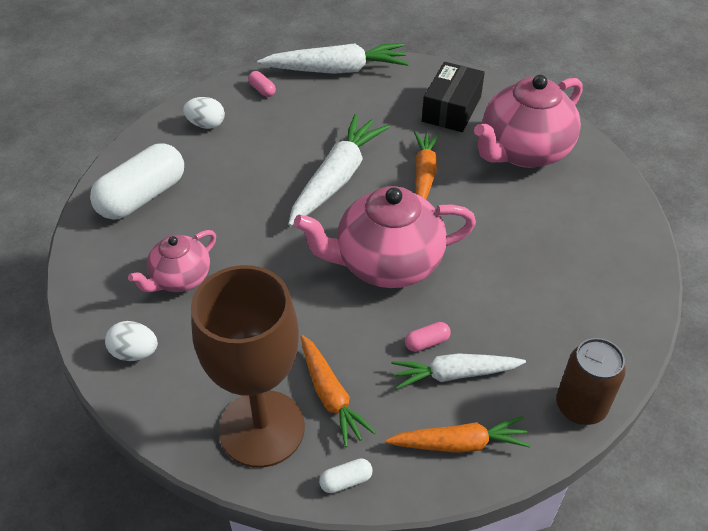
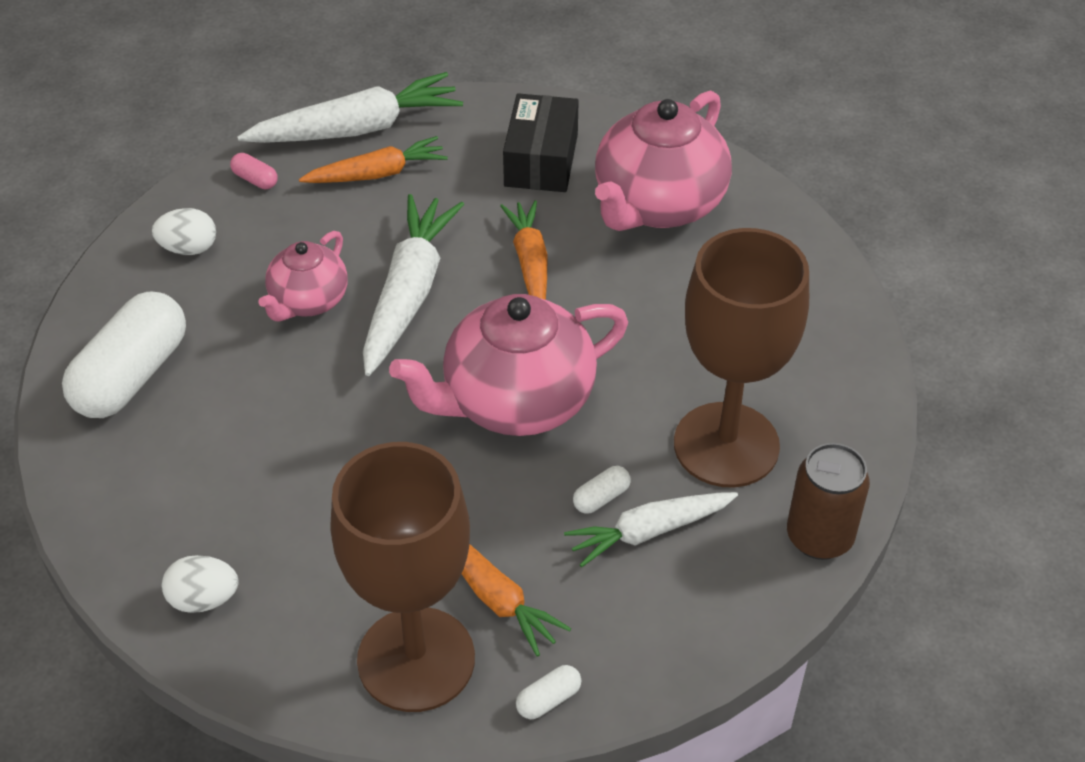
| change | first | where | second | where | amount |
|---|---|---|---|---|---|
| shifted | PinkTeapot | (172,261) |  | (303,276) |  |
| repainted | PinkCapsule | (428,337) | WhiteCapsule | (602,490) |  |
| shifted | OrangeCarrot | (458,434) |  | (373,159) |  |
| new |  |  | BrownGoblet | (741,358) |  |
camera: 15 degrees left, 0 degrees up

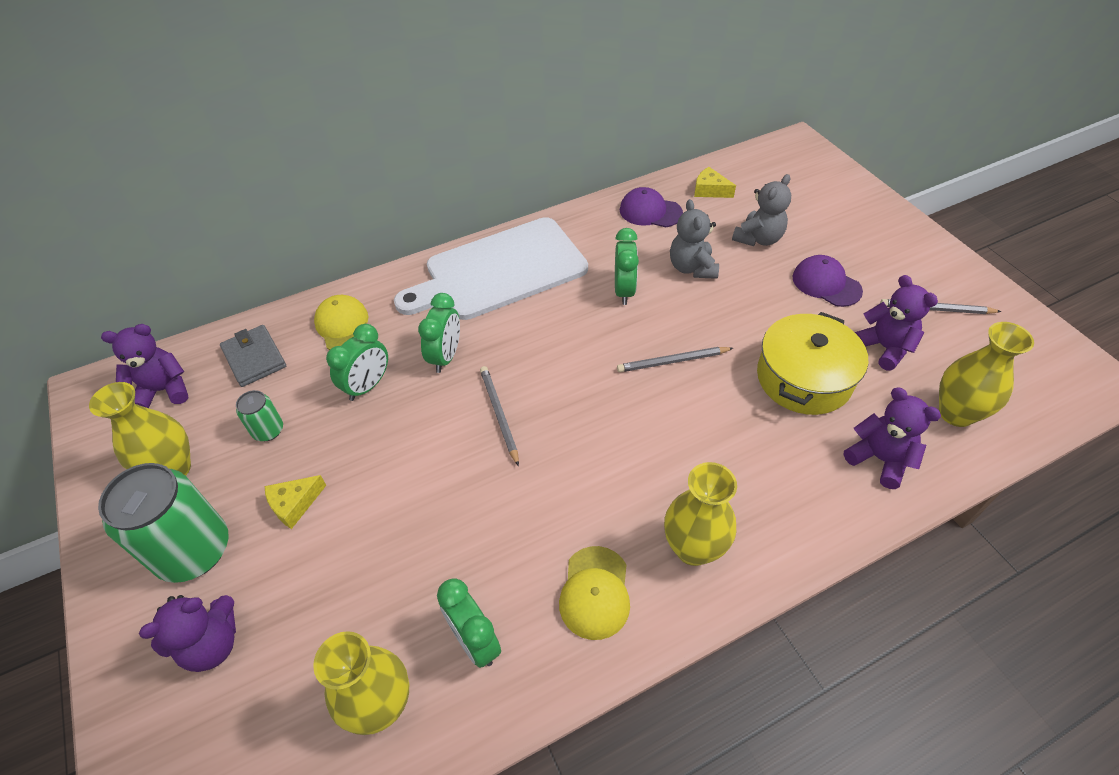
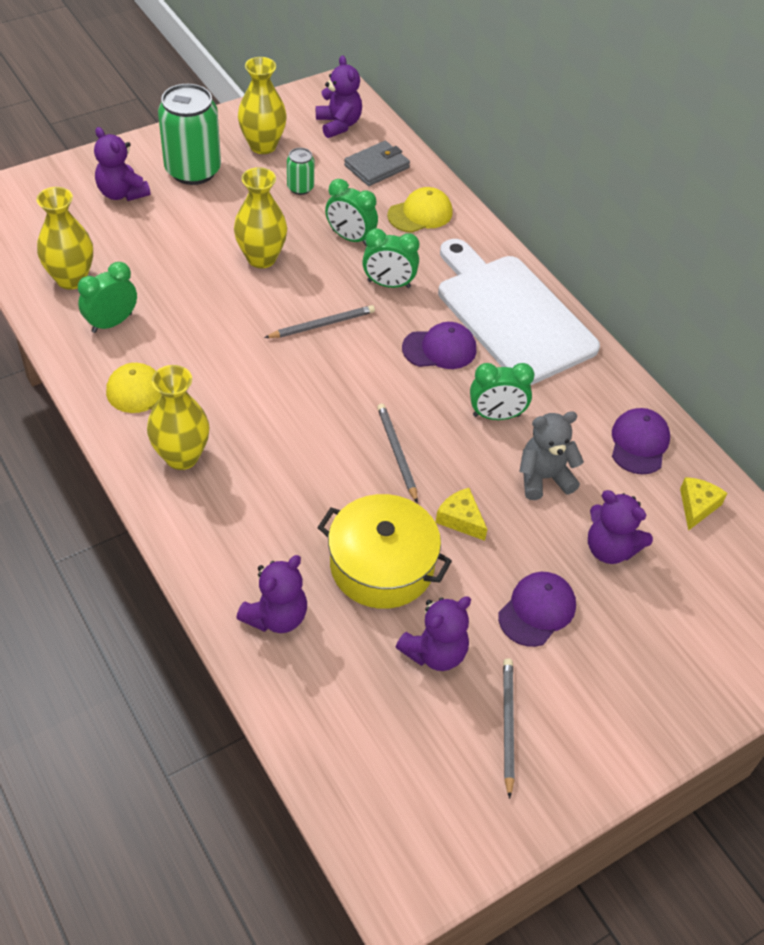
| change | first | where | second | where | amount |
|---|---|---|---|---|---|
| repainted | GreyTeddyBear | (761,210) | PurpleTeddyBear | (620,527) |  |
| shifted | YellowVase | (986,374) |  | (260,217) |  |
| shifted | YellowCheese | (295,502) |  | (461,514) |  |
| new |  |  | PurpleCap | (439,345) |  |
camera: 80 degrees right, 0 degrees up

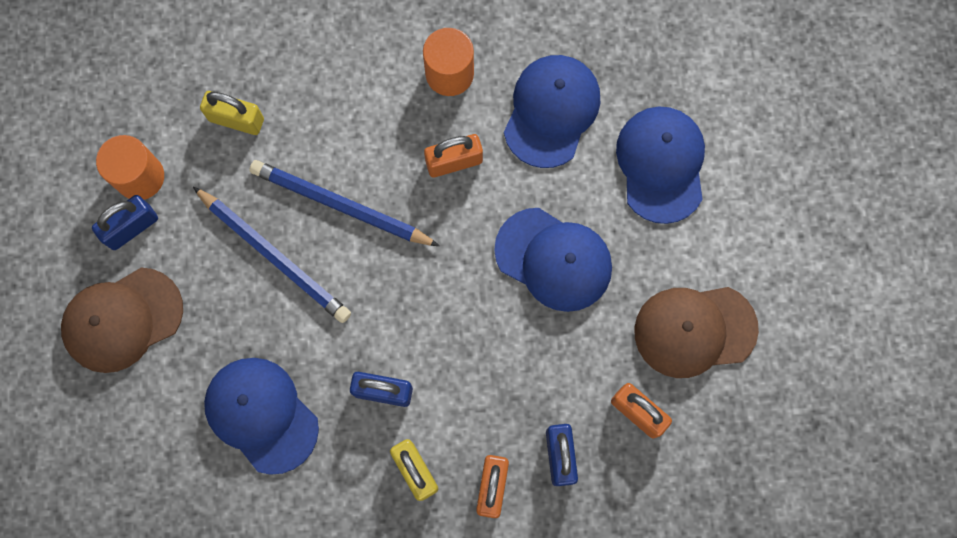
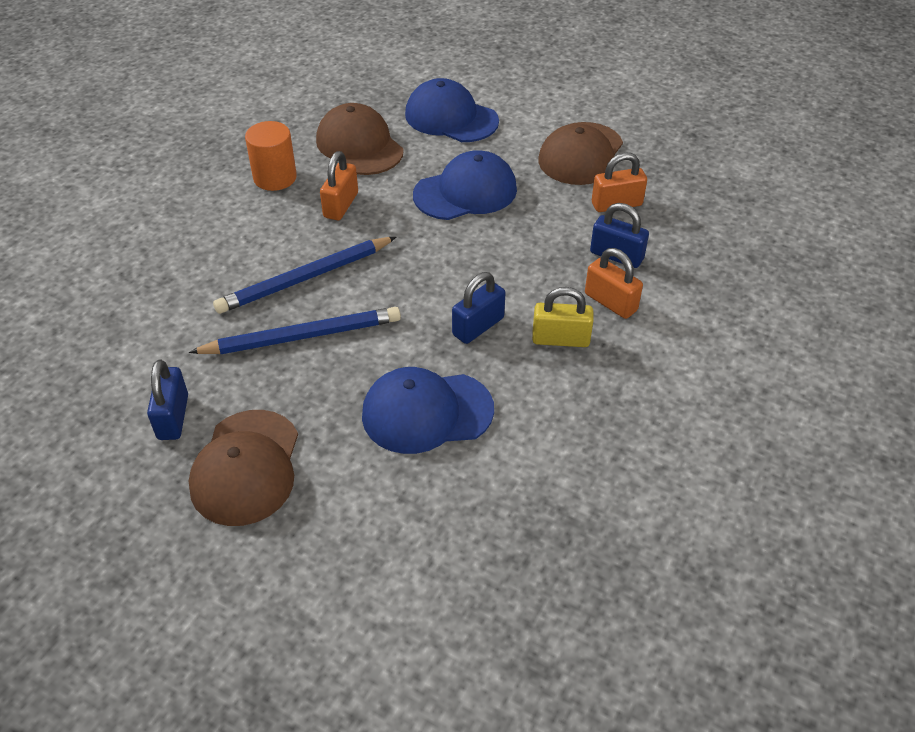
| change | first | where | second | where | amount |
|---|---|---|---|---|---|
| repainted | BlueCap | (552,111) | BrownCap | (360,139) |  |
| gone | YellowPadlock | (232,113) |  |  |  |
| gone | OrangeCylinder | (130,167) |  |  |  |
camera: 55 degrees left, 30 degrees down

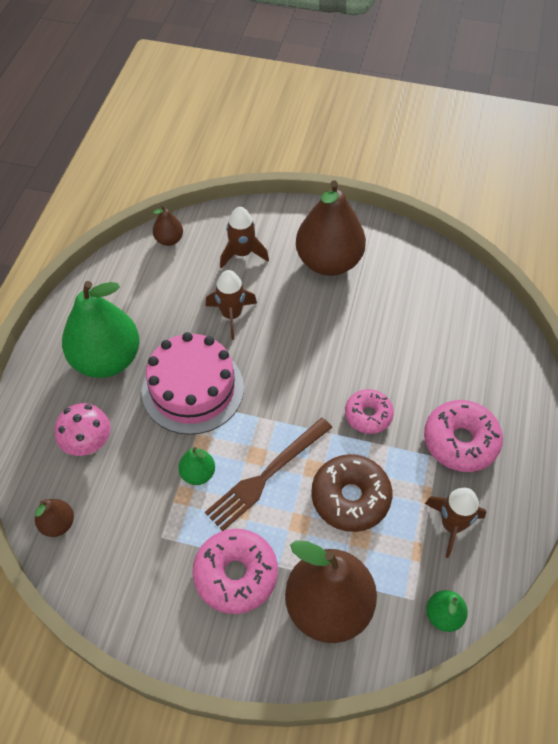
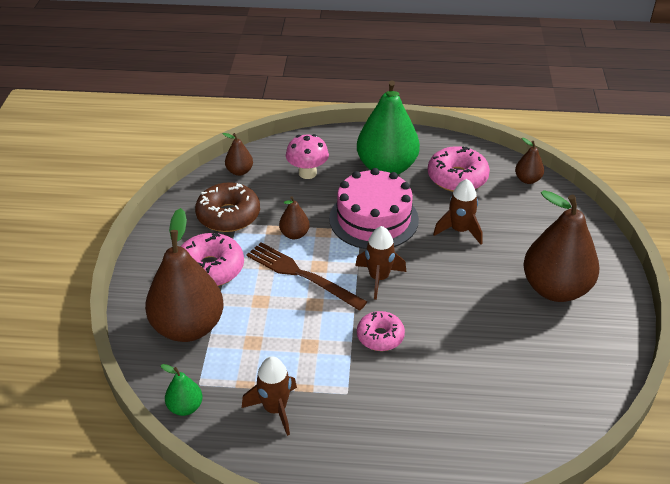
| change | first | where | second | where | amount |
|---|---|---|---|---|---|
| shifted | BrownRocket | (244,238) |  | (380,263) |  |
| shifted | PinkDonut | (463,436) |  | (459,169) |  |
| repainted | GreenPear | (196,466) | BrownPear | (294,217) |  |
| shifted | BrownDonut | (351,493) |  | (227,207) |  |
camera: 80 degrees right, 15 degrees down

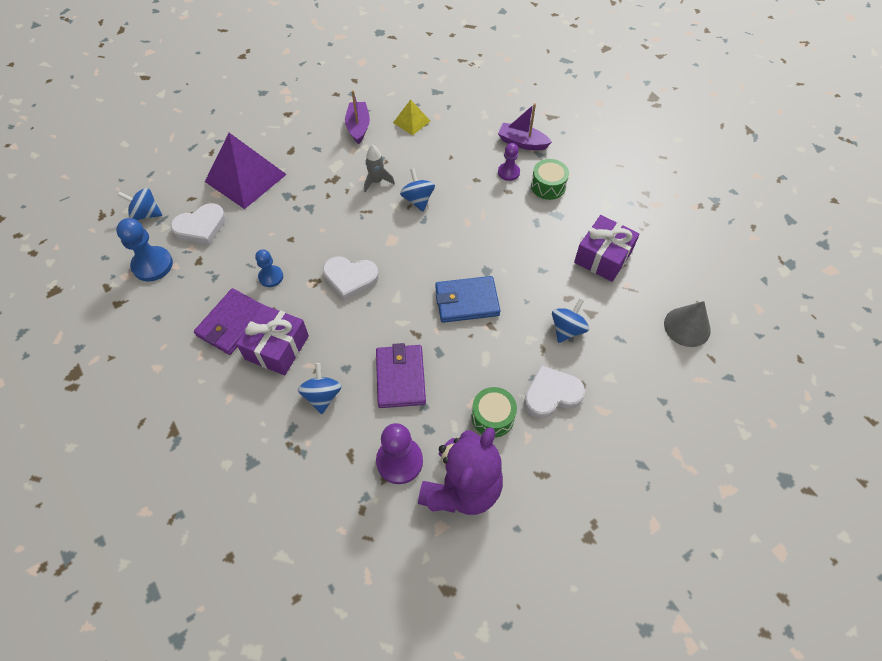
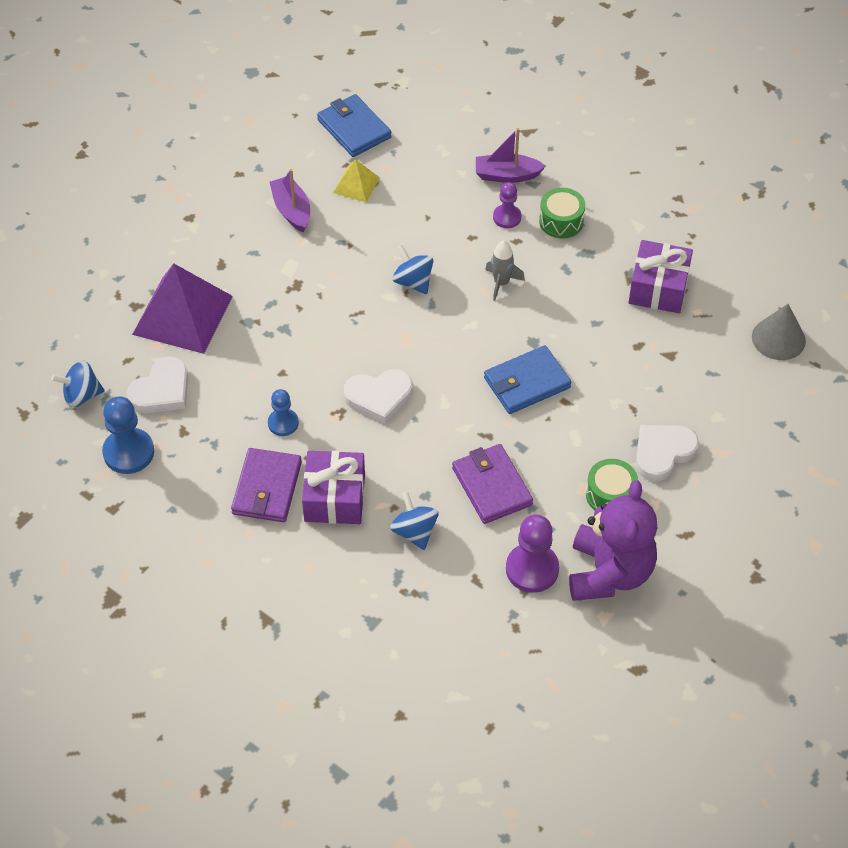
| change | first | where | second | where | amount |
|---|---|---|---|---|---|
| shifted | GreyRocket | (379,169) |  | (505,271) |  |
| gone | BlueSpinningTop | (570,320) |  |  |  |
| new |  |  | BlueWallet | (354,125) |  |
camera: 20 degrees left, 5 degrees down

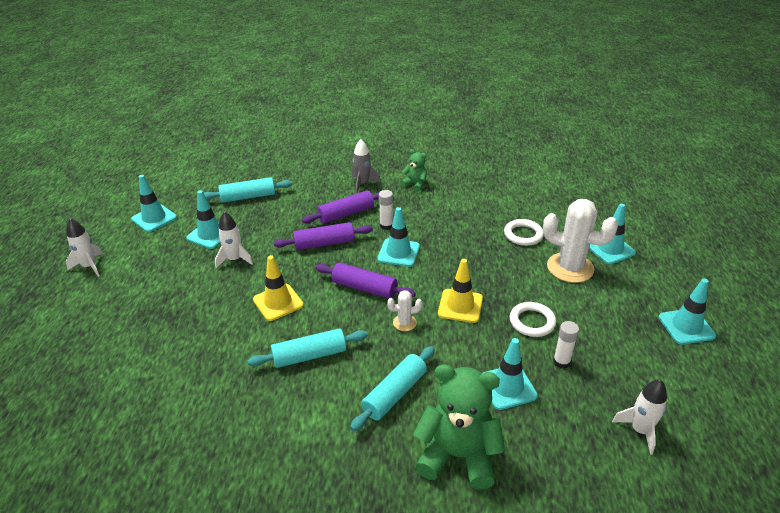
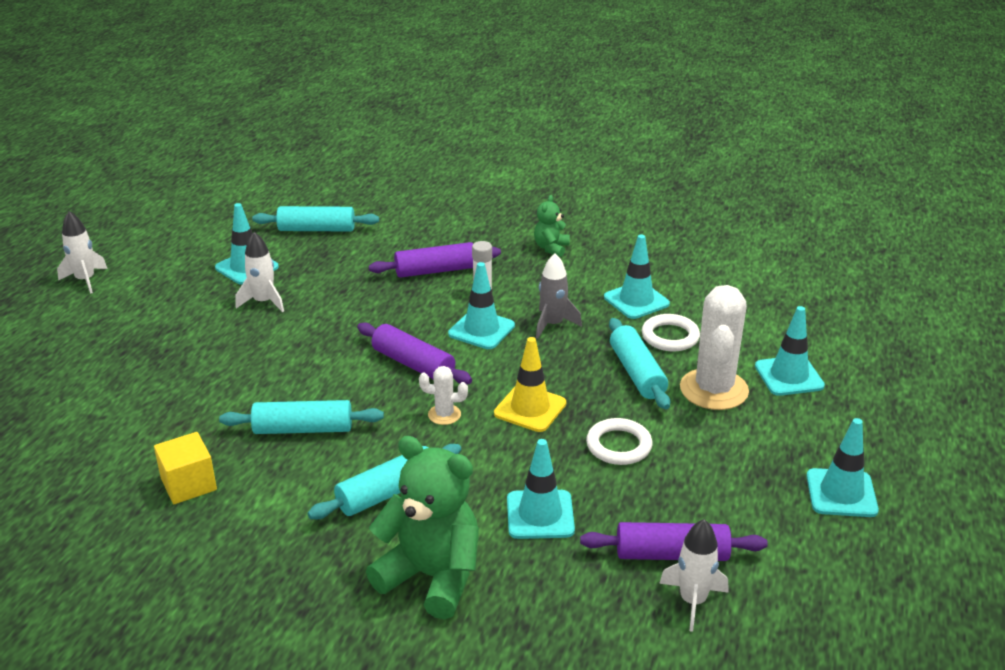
| change | first | where | second | where | amount |
|---|---|---|---|---|---|
| shifted | GreyRocket | (366,166) |  | (559,296) |  |
| rotated | GreenTeddyBear | (414,170) |  | (552,226) | 120 degrees counterclockwise |
| shifted | TurquoiseTrafficCone | (154,203) |  | (637,277) |  |
| rotated | WhiteCactus | (580,241) |  | (714,347) | 60 degrees clockwise |
| shifted | PurpleRollingPin | (323,236) |  | (674,541) |  |
| gone | YellowTrafficCone | (278,288) |  |  |  |
| gone | WhiteGlueStick | (566,345) |  |  |  |
| new |  |  | TurquoiseRollingPin | (639,363) |  |
| new |  |  | YellowCube | (185,468) |  |
camera: 15 degrees right, 5 degrees down

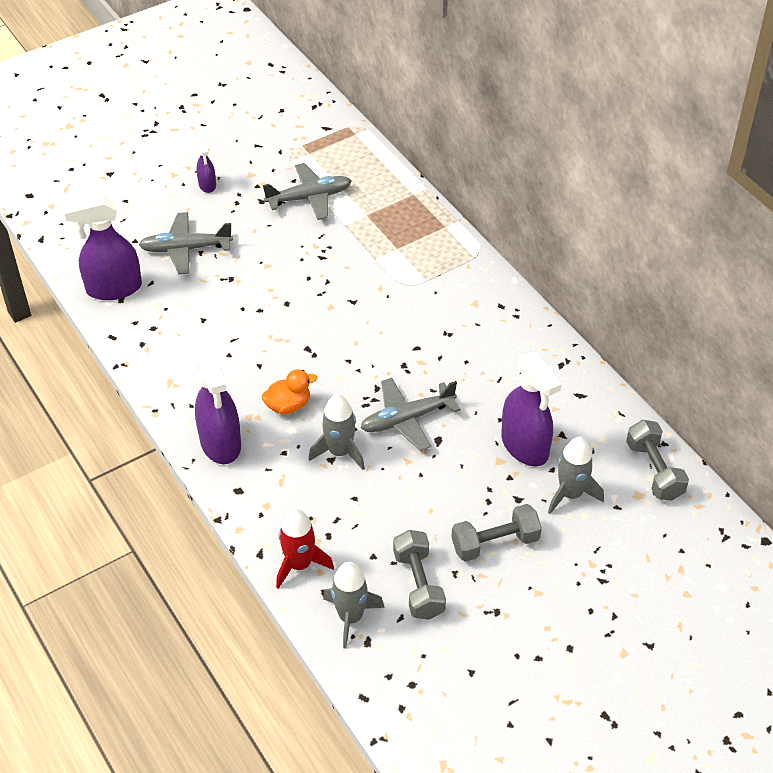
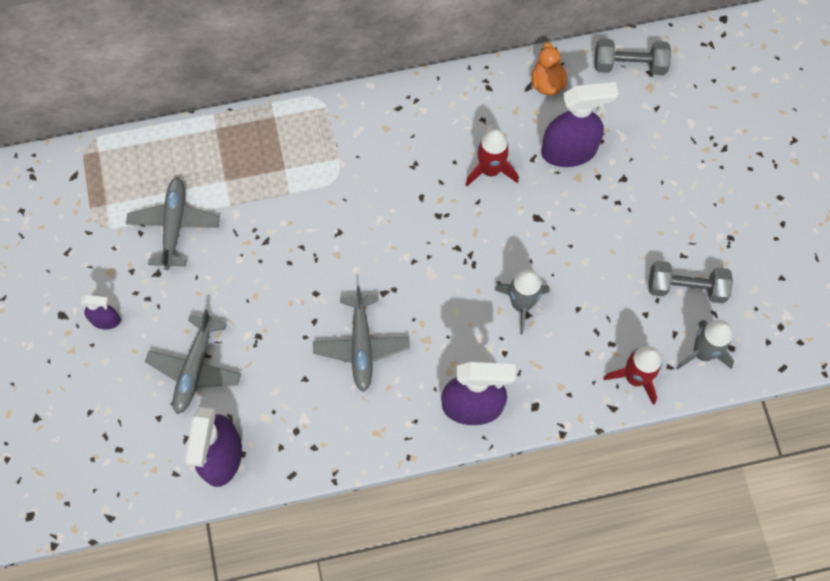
| change | first | where | second | where | amount |
|---|---|---|---|---|---|
| shifted | OrangeDuck | (289,391) |  | (549,68) |  |
| shifted | GreyPlane | (411,414) |  | (361,338) |  |
| gone | GreyRocket | (576,475) |  |  |  |
| gone | GreyDumbbell | (497,533) |  |  |  |
| new |  |  | RedRocket | (491,157) |  |
camera: 70 degrees left, 20 degrees up

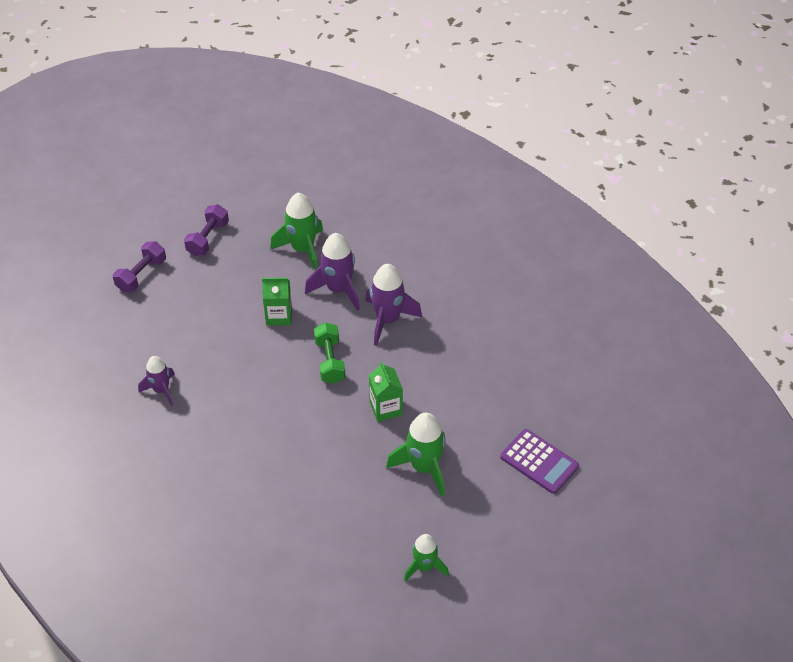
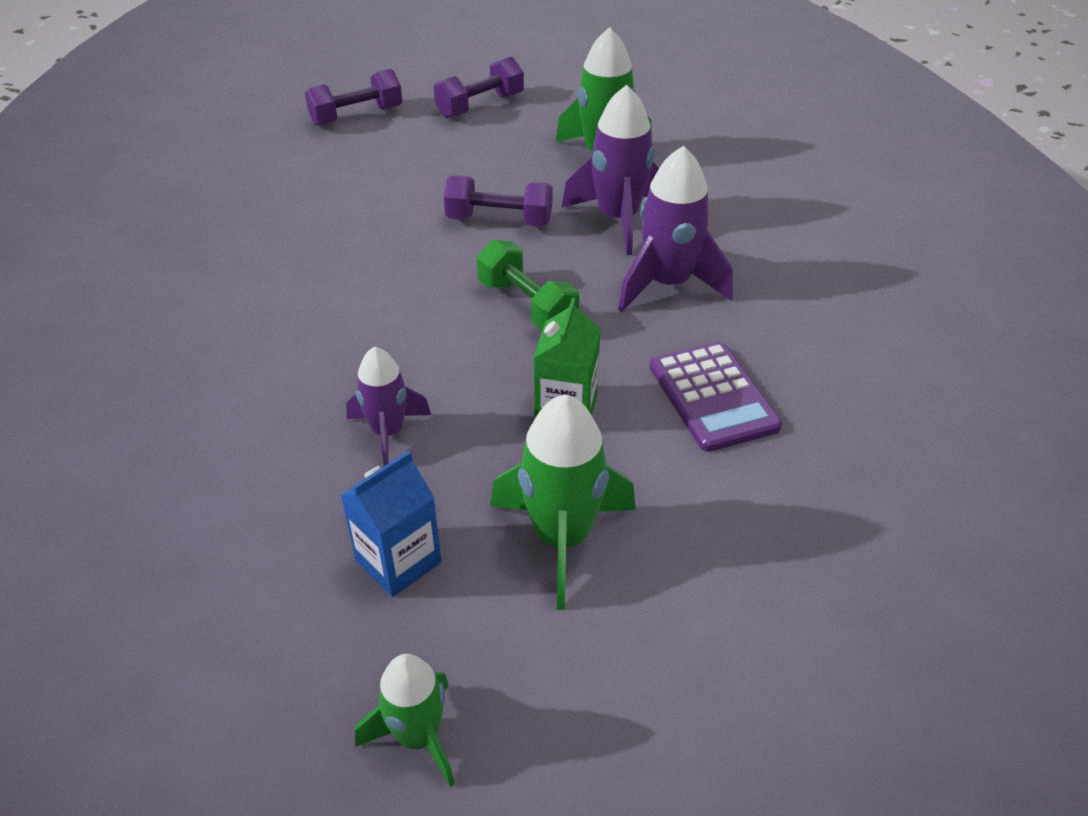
| change | first | where | second | where | amount |
|---|---|---|---|---|---|
| swapped | GreenCarton | (277,302) | PurpleDumbbell | (498,201) |  |
| rotated | GreenDumbbell | (330,353) |  | (528,284) | 60 degrees counterclockwise |
| shifted | PurpleRocket | (156,381) |  | (388,406) |  |
| shifted | PurpleCalculator | (539,461) |  | (716,396) |  |
| new |  |  | BlueCarton | (391,524) |  |
camera: 30 degrees right, 5 degrees down

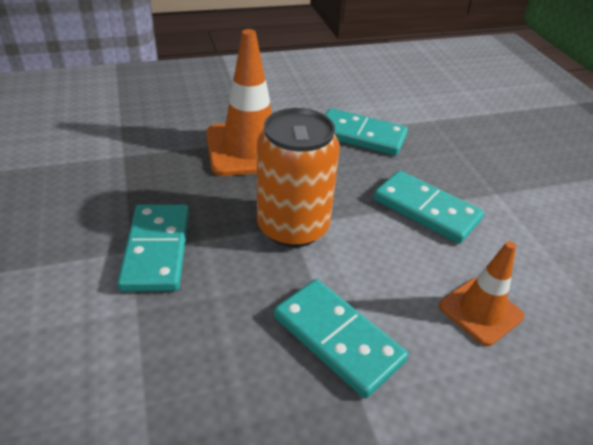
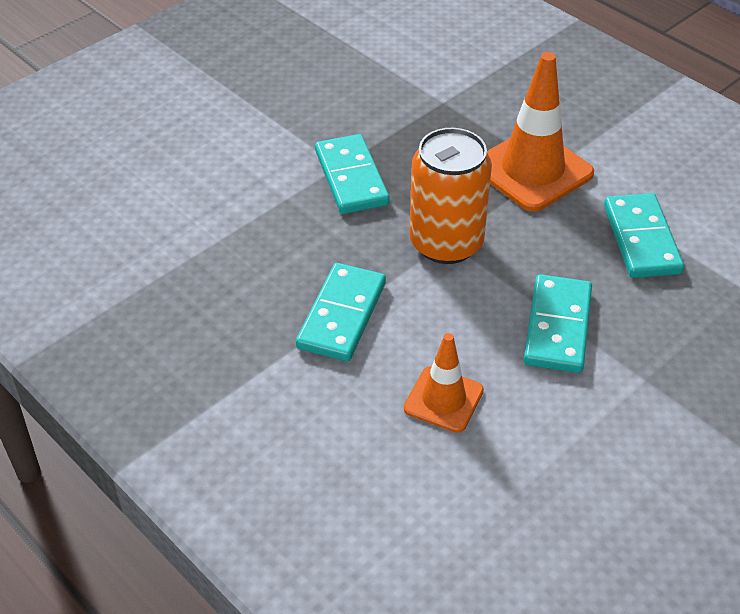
| change | first | where | second | where | amount |
|---|---|---|---|---|---|
| rotated | TurquoiseDomino | (153,248) |  | (352,174) | 75 degrees counterclockwise |
camera: 65 degrees right, 5 degrees up

